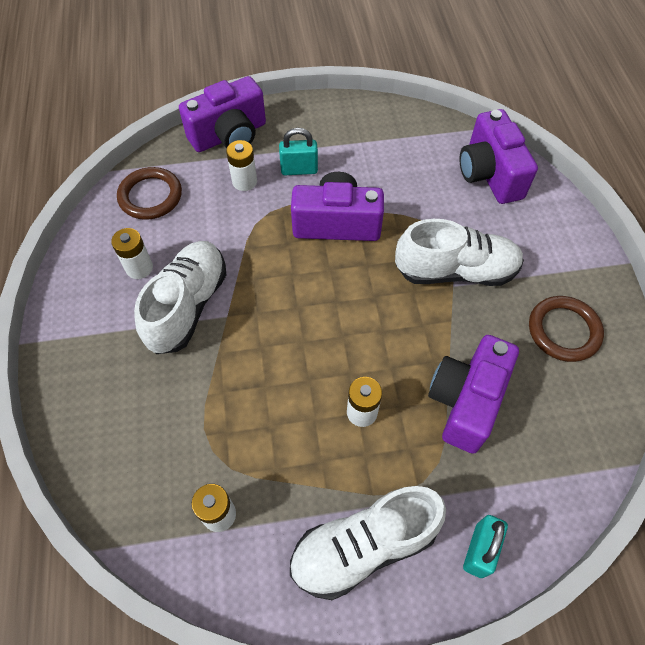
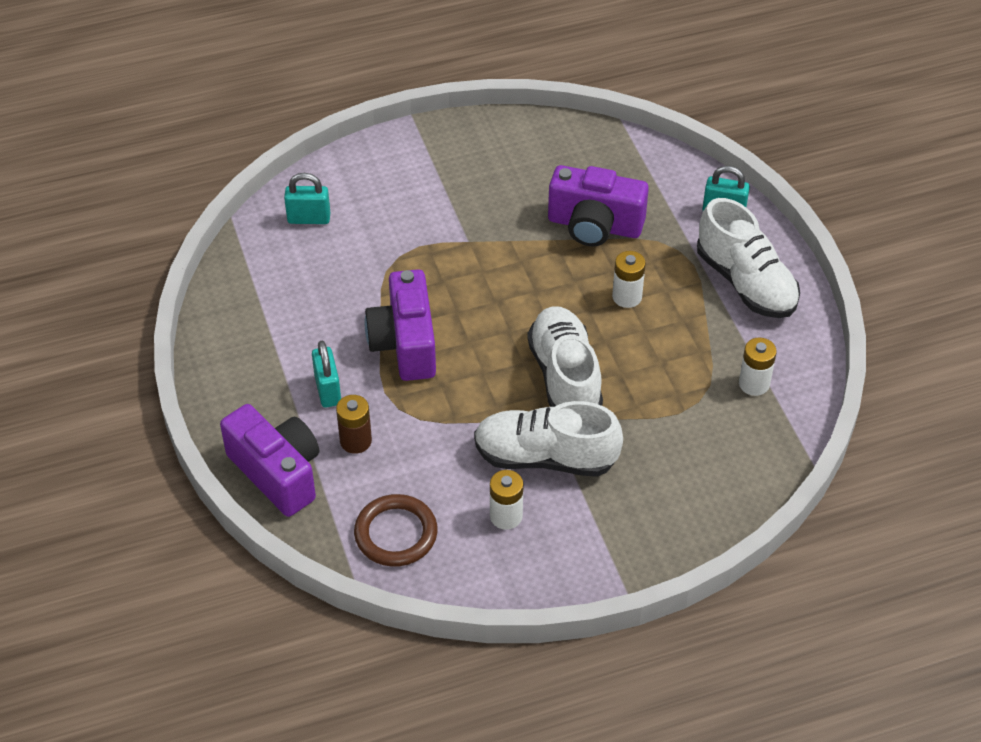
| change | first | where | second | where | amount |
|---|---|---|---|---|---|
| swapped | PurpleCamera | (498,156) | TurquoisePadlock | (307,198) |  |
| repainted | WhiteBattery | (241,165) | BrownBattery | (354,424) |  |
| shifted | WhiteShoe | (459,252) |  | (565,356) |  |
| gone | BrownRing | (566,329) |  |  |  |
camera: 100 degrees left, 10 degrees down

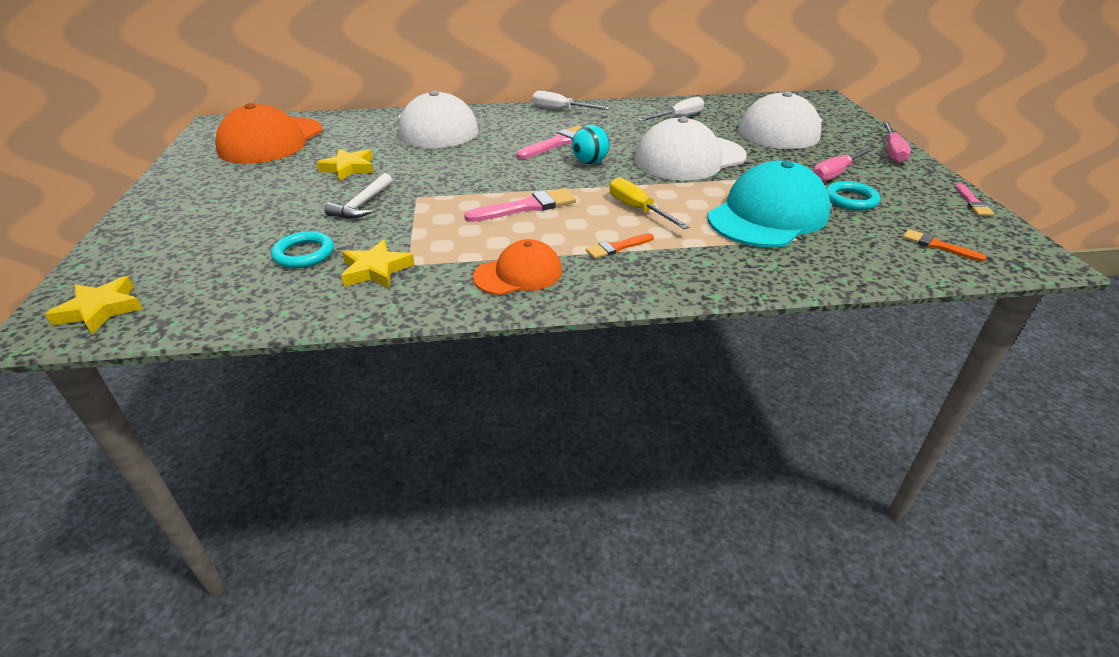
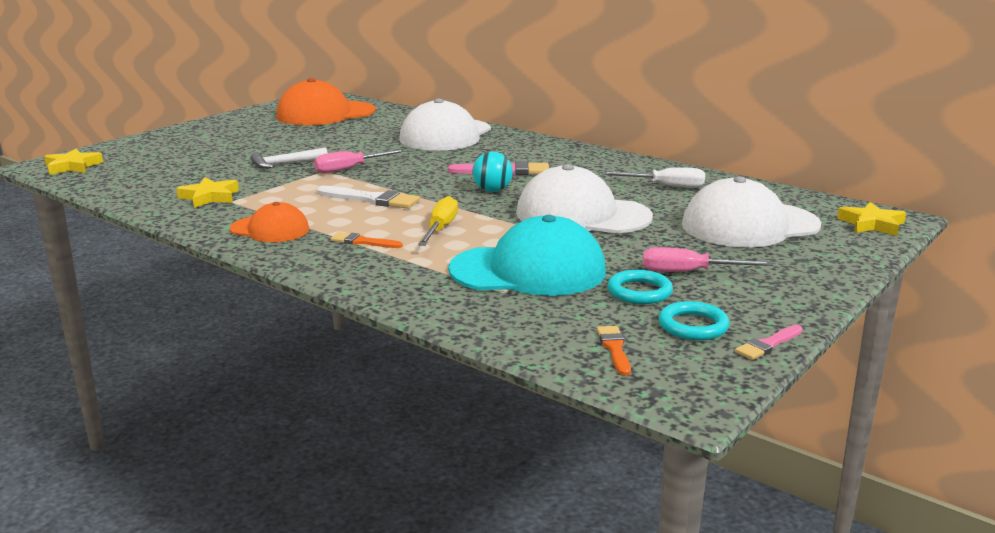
| change | first | where | second | where | amount |
|---|---|---|---|---|---|
| gone | WhiteScrewdriver | (571,100) |  |  |  |
| shifted | PinkScrewdriver | (897,142) |  | (360,161) |  |
| shifted | YellowStar | (345,165) |  | (871,219) |  |
| repainted | PinkBrush | (520,205) | WhiteBrush | (368,197) |  |
| shifted | TurquoiseRing | (302,249) |  | (694,320) |  |
camera: 45 degrees right, 15 degrees down

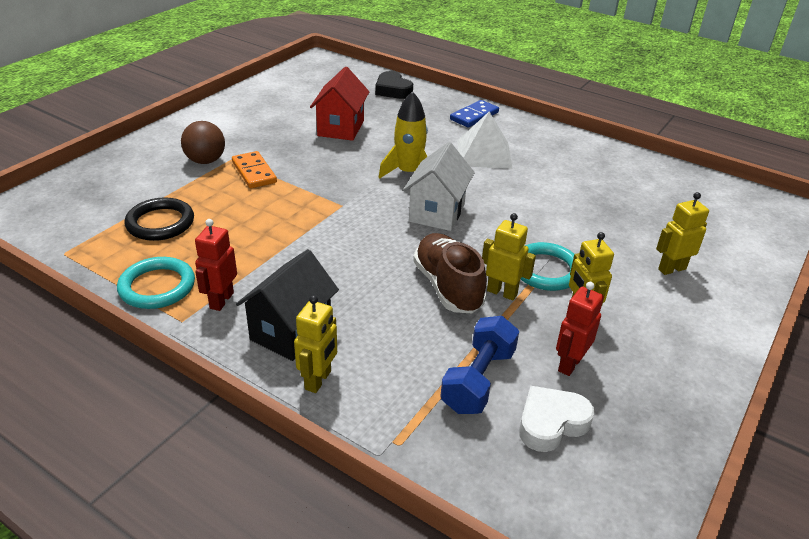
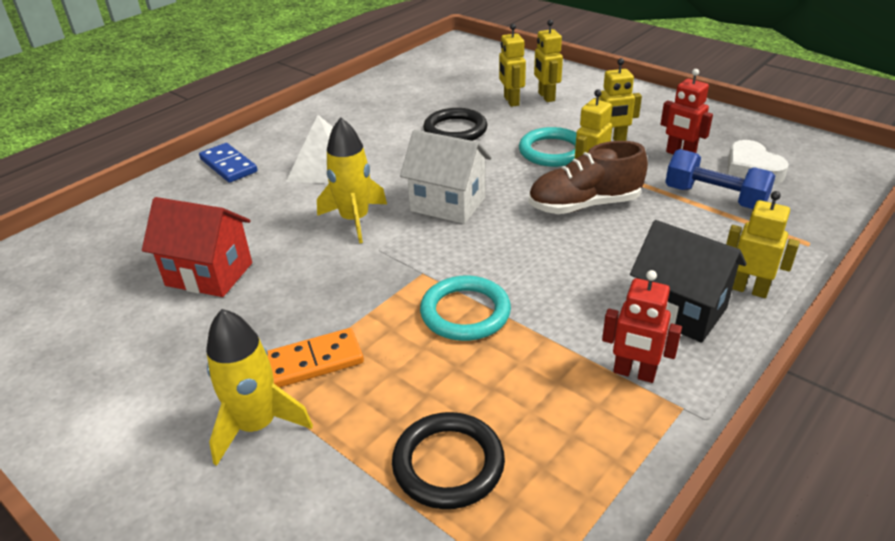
| change | first | where | second | where | amount |
|---|---|---|---|---|---|
| gone | BlackHeart | (394,85) |  |  |  |
| swapped | BrownBall | (203,142) | YellowRocket | (259,387) |  |
| shifted | TurquoiseRing | (156,283) |  | (465,308) |  |
| new |  |  | YellowRobot | (512,65) |  |
| new |  |  | BlackRing | (455,124) |  |
camera: 80 degrees left, 0 degrees up

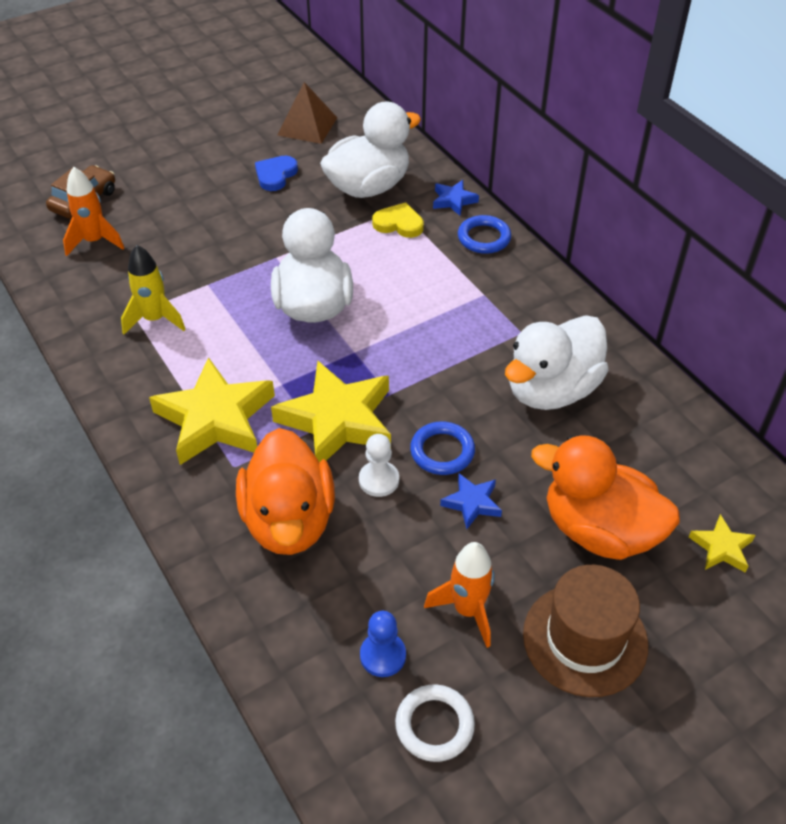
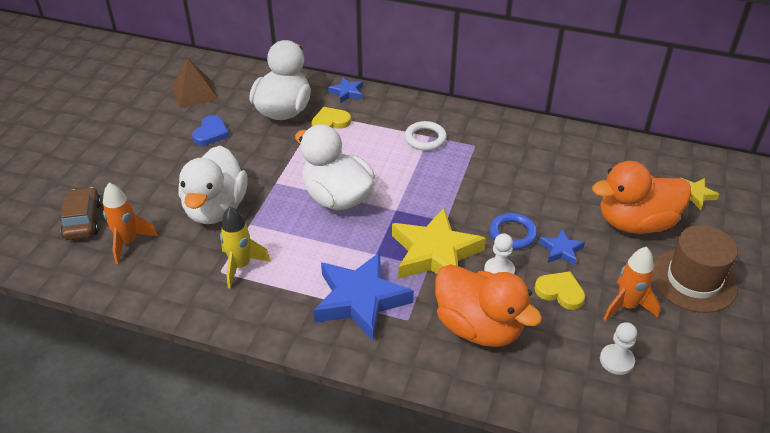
| change | first | where | second | where | amount |
|---|---|---|---|---|---|
| rotated | BlueHeart | (276,173) |  | (210,130) | 150 degrees counterclockwise |
| gone | BlueRing | (484,234) |  |  |  |
| shifted | WhiteDuck | (557,362) |  | (213,185) |  |
| repainted | YellowStar | (212,411) | BlueStar | (363,296) |  |
| repainted | BluePawn | (383,644) | WhitePawn | (618,348) |  |
| shifted | WhiteRing | (435,723) |  | (426,136) |  |
| new |  |  | YellowHeart | (559,290) |  |
camera: 40 degrees left, 5 degrees down

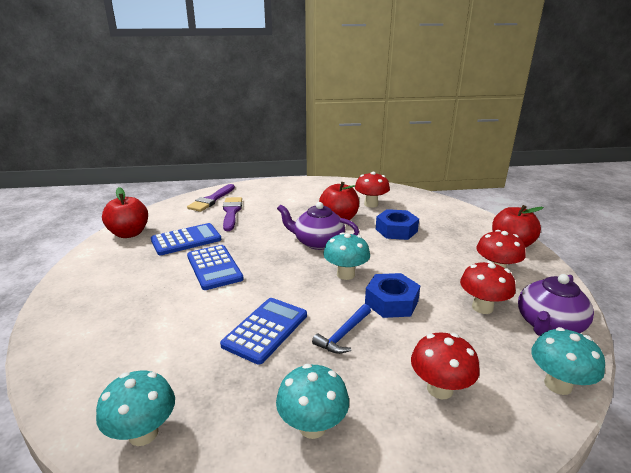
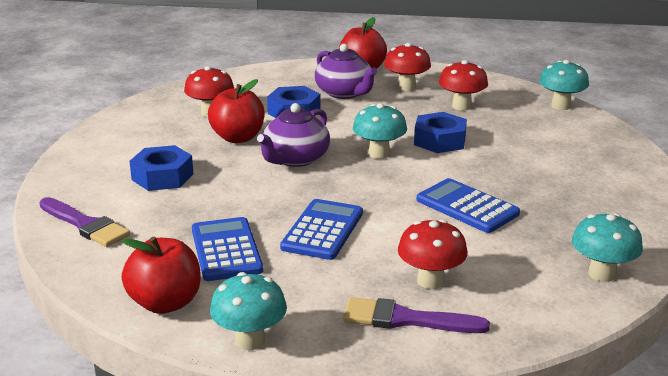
| change | first | where | second | where | amount |
|---|---|---|---|---|---|
| shifted | PurpleBrush | (232,214) |  | (416,315) |  |
| rotated | BlueCalculator | (215,267) |  | (321,229) | 60 degrees counterclockwise |
| shifted | PurpleTeapot | (556,305) |  | (346,71) |  |
| gone | BlueHammer | (341,329) |  |  |  |
| shifted | RedMushroom | (445,365) |  | (433,254) |  |
| shifted | TurquoiseMushroom | (312,401) |  | (248,311) |  |
| new |  |  | BlueNut | (161,168) |  |
camera: 75 degrees left, 0 degrees up

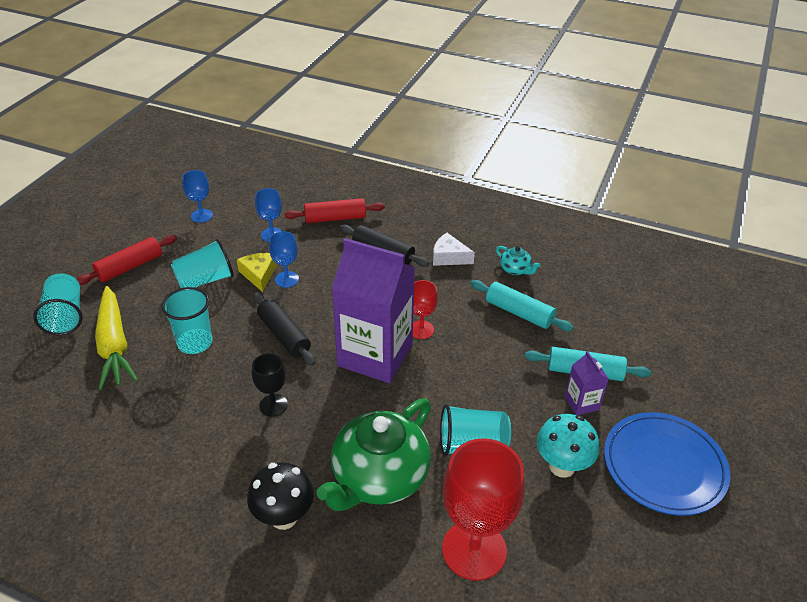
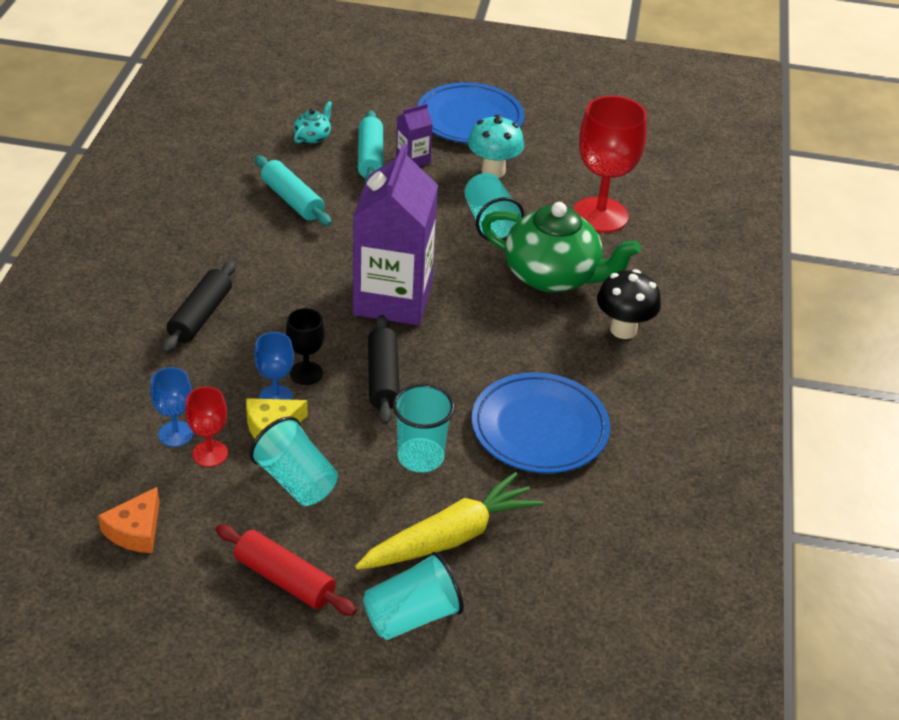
| change | first | where | second | where | amount |
|---|---|---|---|---|---|
| swapped | BlueGoblet | (197,196) | OrangeCheese | (129,520) |  |
| gone | RedRollingPin | (334,210) |  |  |  |
| gone | WhiteCheese | (454,249) |  |  |  |
| shifted | TurquoiseTeapot | (518,260) |  | (313,122) |  |
| shifted | RedGoblet | (425,309) |  | (206,427) |  |
| rotated | TurquoiseRollingPin | (522,305) |  | (293,190) | 60 degrees counterclockwise |
| rotated | BlackRollingPin | (285,329) |  | (384,370) | 45 degrees counterclockwise |
| shifted | BlackGoblet | (270,385) |  | (305,346) |  |
| new |  |  | BluePlate | (541,422) |  |
camera: 105 degrees left, 0 degrees up

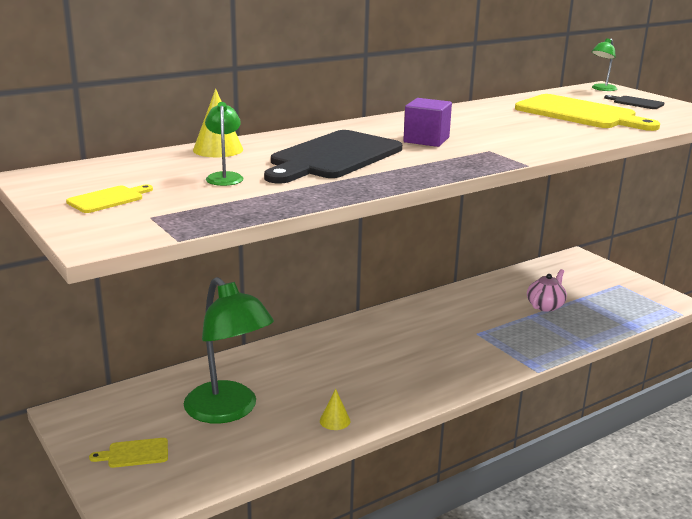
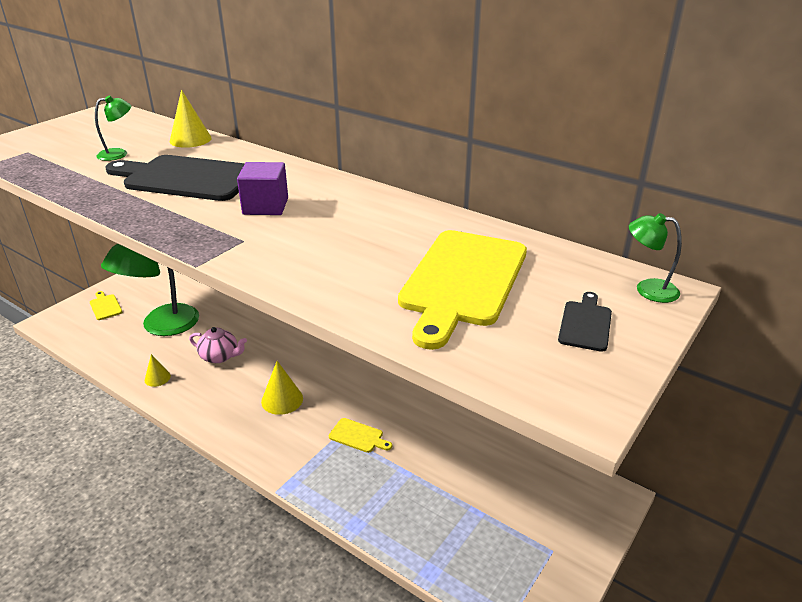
| change | first | where | second | where | amount |
|---|---|---|---|---|---|
| shifted | YellowCuttingBoard | (109,199) |  | (360,435) |  |
| shifted | PinkTeapot | (547,290) |  | (218,345) |  |
| new |  |  | YellowCone | (282,388) |  |
camera: 70 degrees right, 10 degrees up

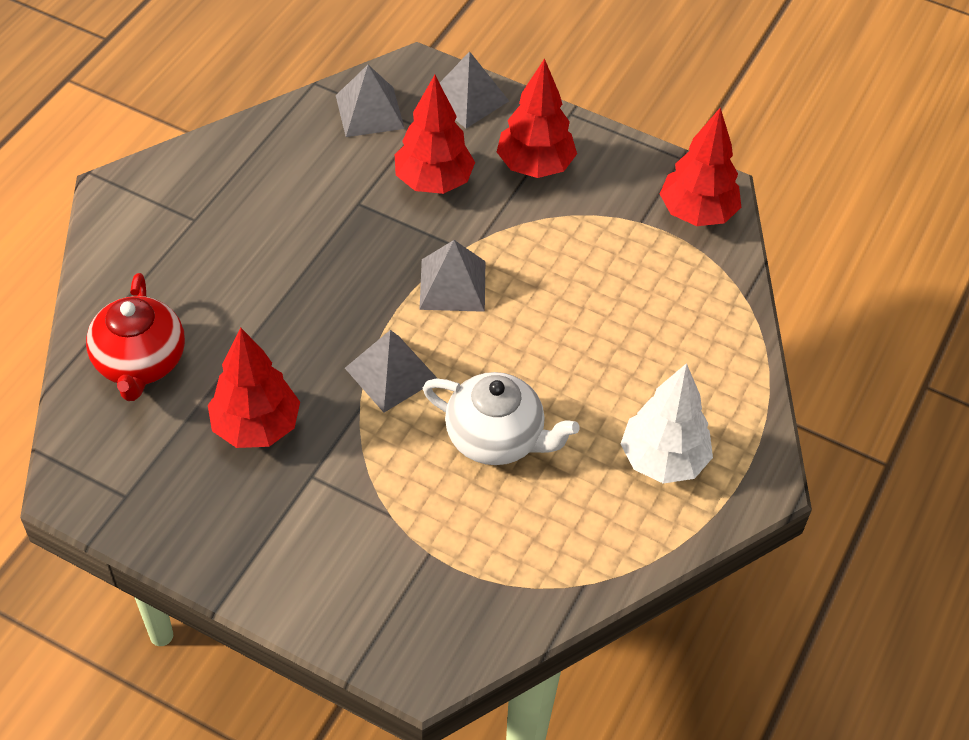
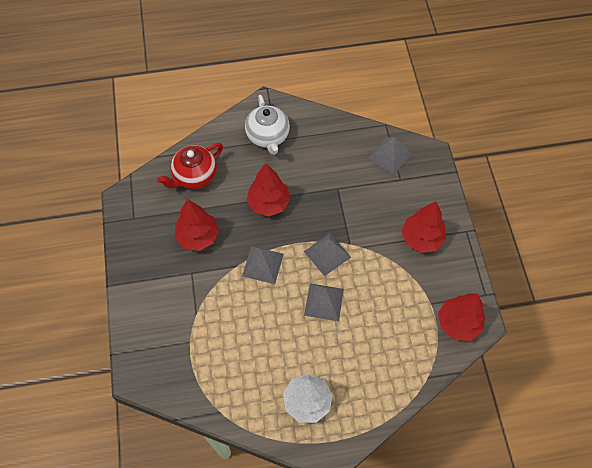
| change | first | where | second | where | amount |
|---|---|---|---|---|---|
| shifted | GreyPyramid | (474,89) |  | (324,302) |  |
| shifted | RedTree | (434,134) |  | (268,189) |  |
| shifted | WhiteTeapot | (501,418) |  | (267,125) |  |
camera: 55 degrees right, 10 degrees up

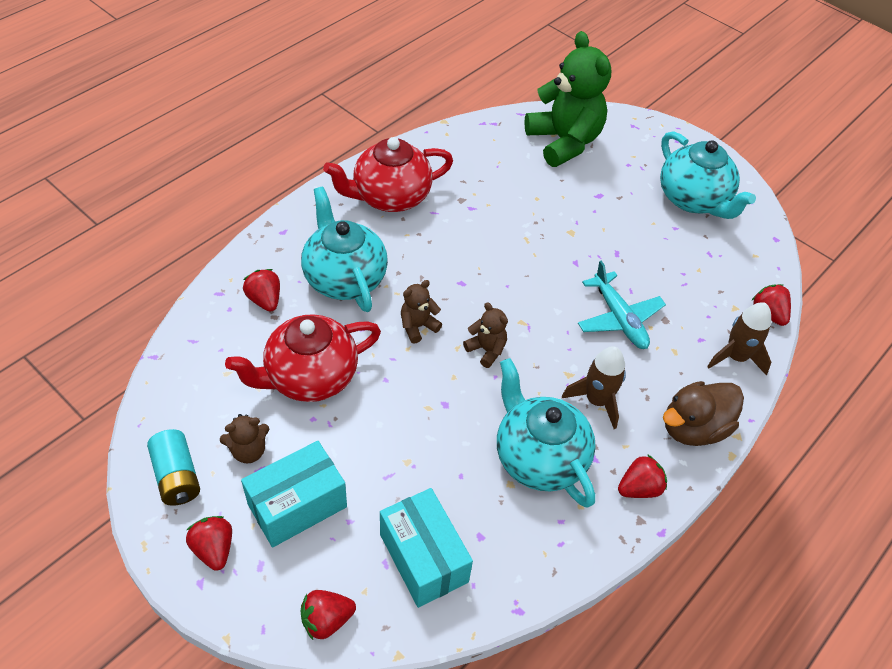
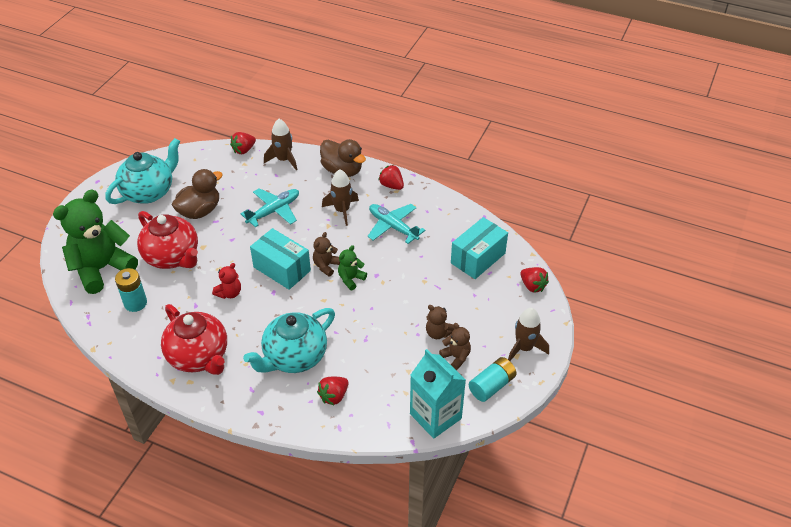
| change | first | where | second | where | amount |
|---|---|---|---|---|---|
| shifted | BrownTeddyBear | (421,312) |  | (440,322) |  |
| shifted | RedTeapot | (303,358) |  | (167,240) |  |
| swapped | TurquoiseTeapot | (546,433) | TurquoisePlane | (396,224) |  |
| shifted | TurquoiseBox | (294,494) |  | (280,259) |  |
| swapped | RedStrawberry | (209,543) | BrownRocket | (528,334) |  |
| new |  |  | BrownDuck | (197,194) |  |
| new |  |  | GreenTeddyBear | (352,267) |  |
| new |  |  | RedTeddyBear | (226,281) |  |
| new |  |  | TurquoiseBattery | (131,290) |  |
| new |  |  | TurquoiseCarton | (438,394) |  |
camera: 105 degrees left, 5 degrees down

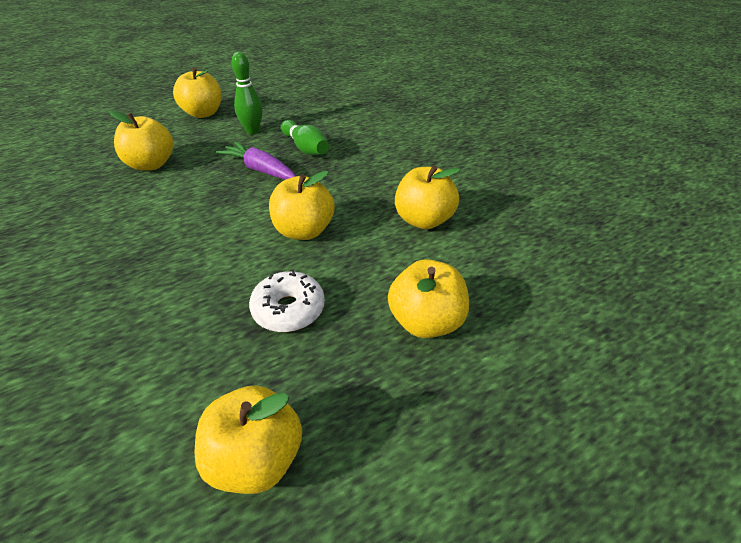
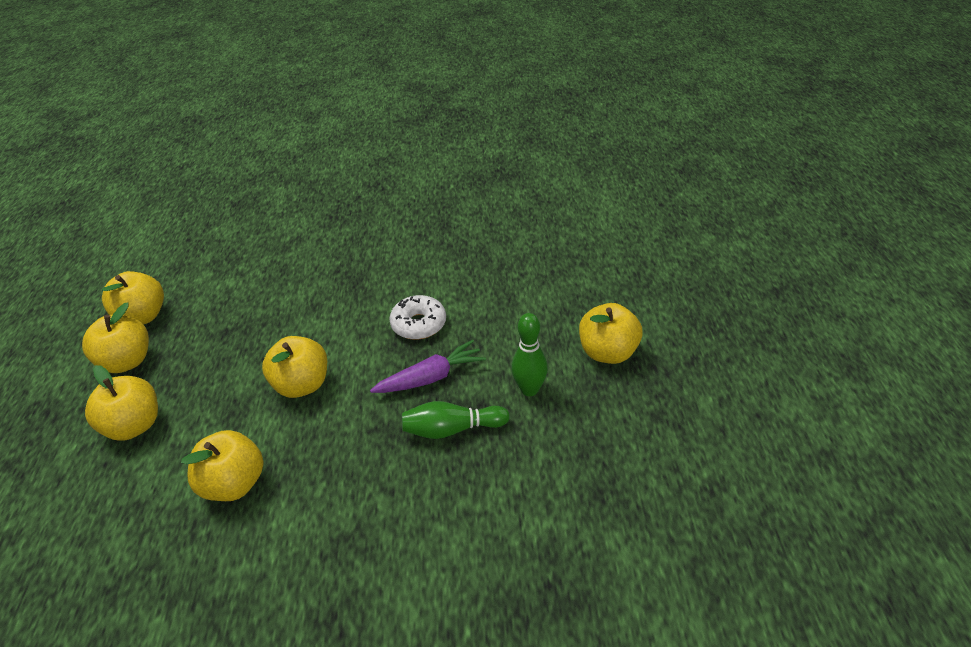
| change | first | where | second | where | amount |
|---|---|---|---|---|---|
| shifted | YellowApple | (141,140) |  | (115,337) |  |
| shifted | WhiteDonut | (287,301) |  | (417,317) |  |
camera: 120 degrees right, 0 degrees up

